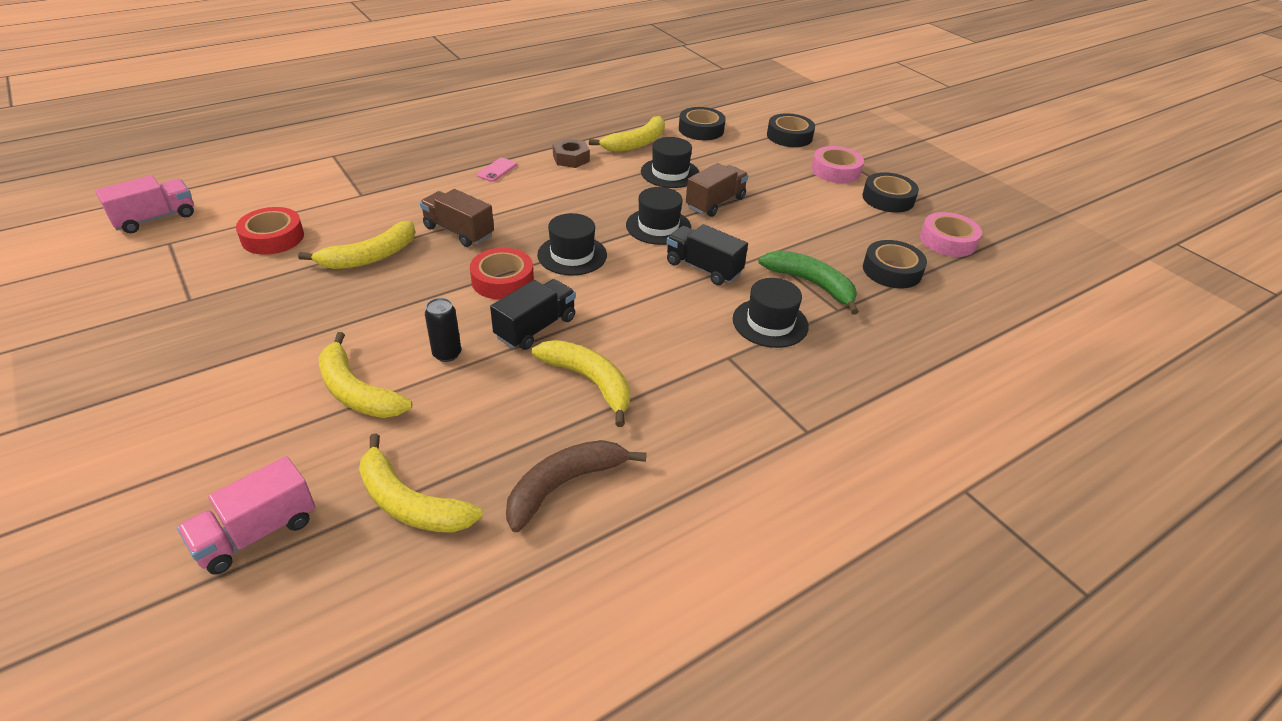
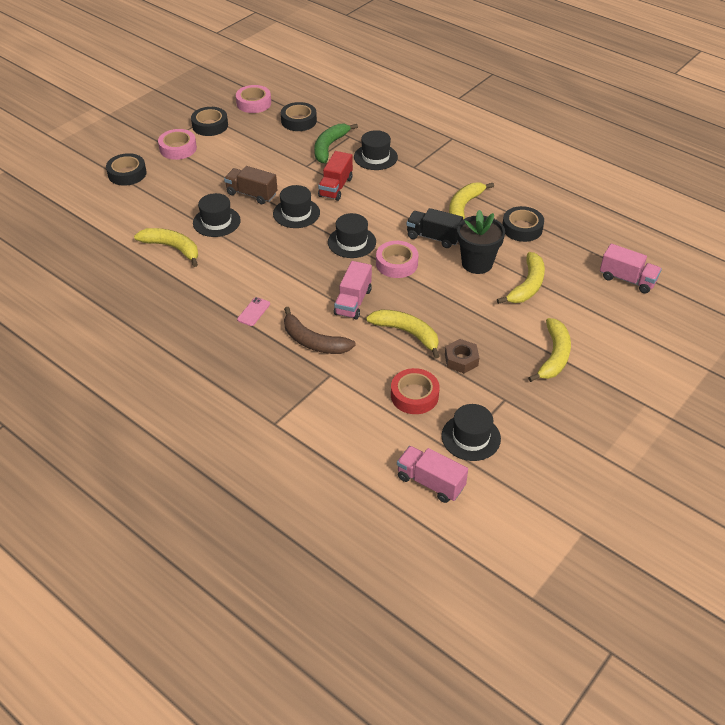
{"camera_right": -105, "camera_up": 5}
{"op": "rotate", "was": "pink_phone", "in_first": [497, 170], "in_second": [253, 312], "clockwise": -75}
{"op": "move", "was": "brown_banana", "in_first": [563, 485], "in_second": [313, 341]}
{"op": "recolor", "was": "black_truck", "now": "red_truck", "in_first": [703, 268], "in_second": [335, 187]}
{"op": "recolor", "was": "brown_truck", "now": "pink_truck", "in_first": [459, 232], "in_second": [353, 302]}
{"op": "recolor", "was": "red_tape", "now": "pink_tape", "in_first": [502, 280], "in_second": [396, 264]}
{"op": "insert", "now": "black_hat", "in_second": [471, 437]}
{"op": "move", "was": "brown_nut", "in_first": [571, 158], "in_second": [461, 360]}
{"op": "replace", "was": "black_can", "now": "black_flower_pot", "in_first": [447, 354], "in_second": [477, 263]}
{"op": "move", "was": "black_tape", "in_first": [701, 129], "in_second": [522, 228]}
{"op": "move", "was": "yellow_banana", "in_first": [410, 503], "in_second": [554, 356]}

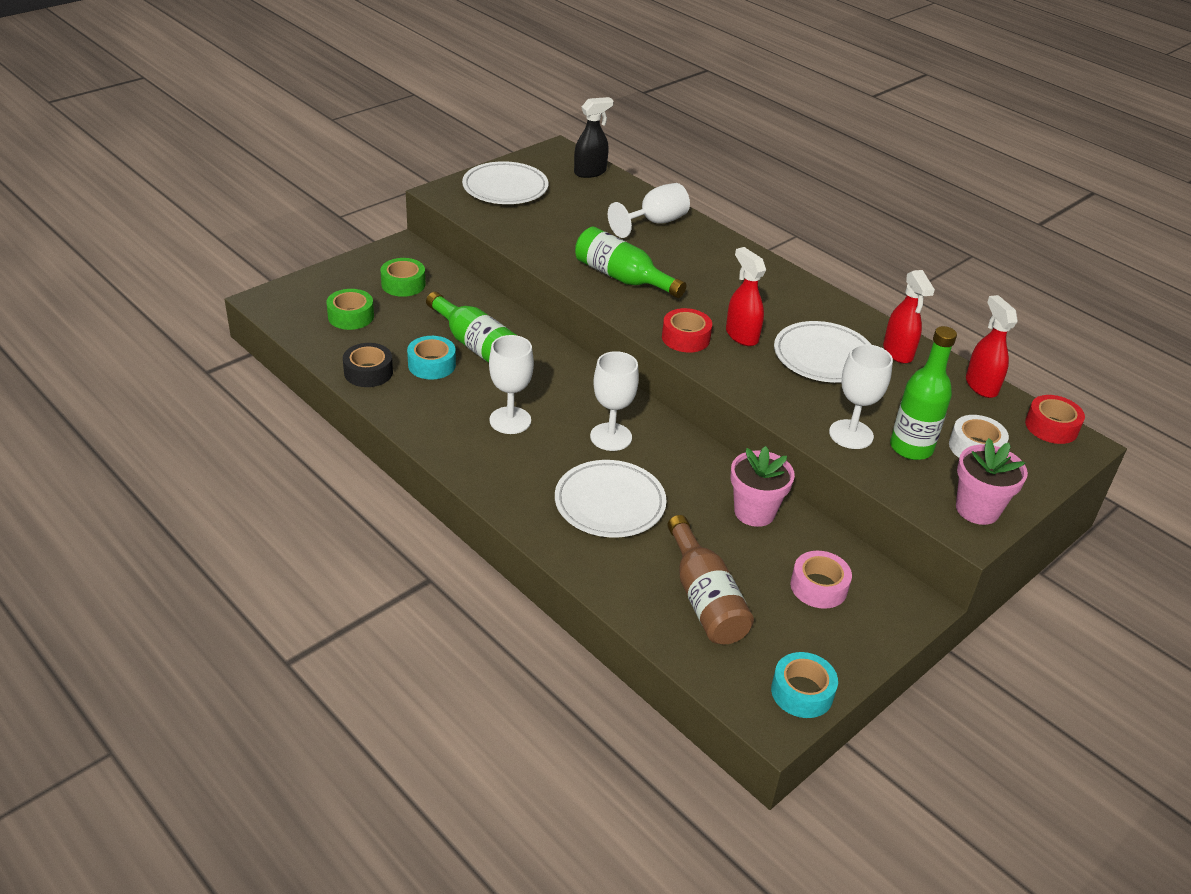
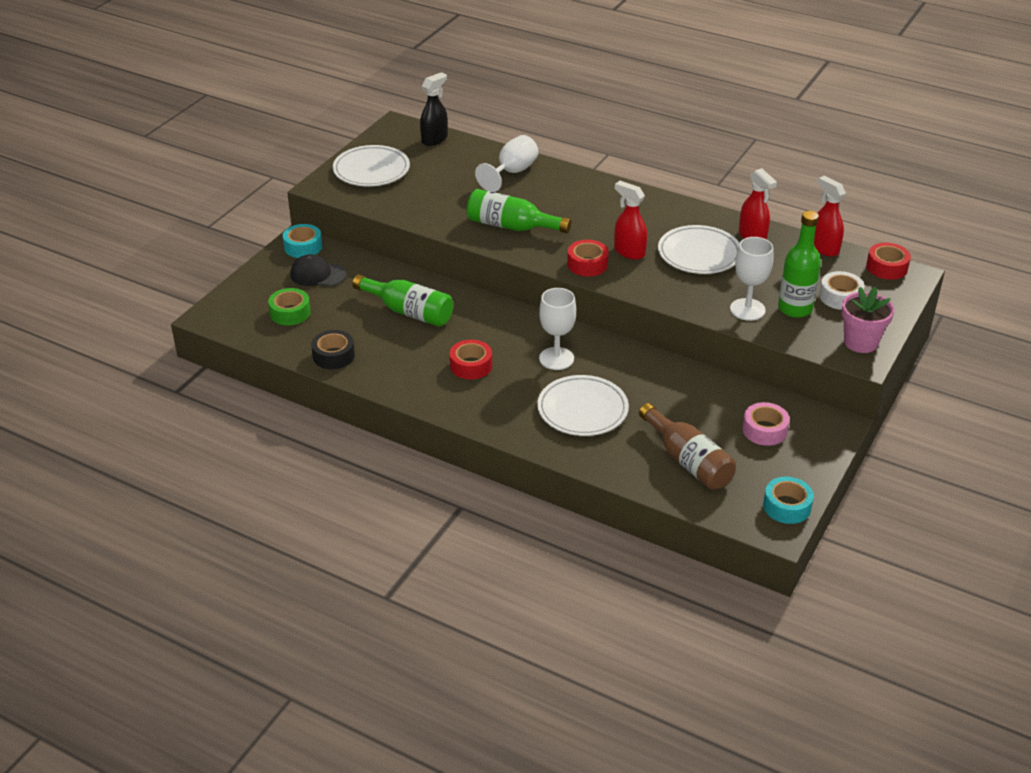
{"camera_right": -15, "camera_up": 0}
{"op": "move", "was": "turquoise_tape", "in_first": [432, 365], "in_second": [303, 247]}
{"op": "replace", "was": "green_tape", "now": "black_cap", "in_first": [403, 284], "in_second": [318, 274]}
{"op": "replace", "was": "white_goblet", "now": "red_tape", "in_first": [510, 420], "in_second": [471, 366]}
{"op": "delete", "was": "pink_flower_pot", "in_first": [754, 512]}

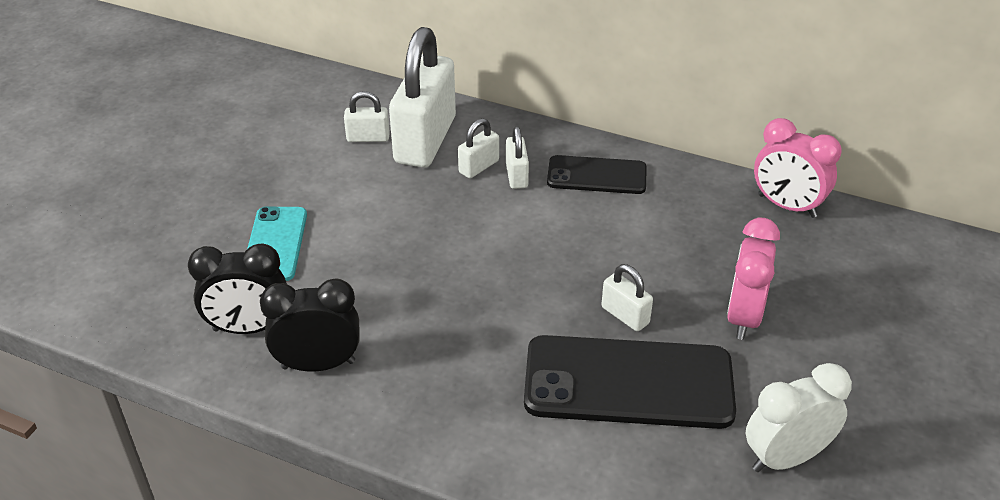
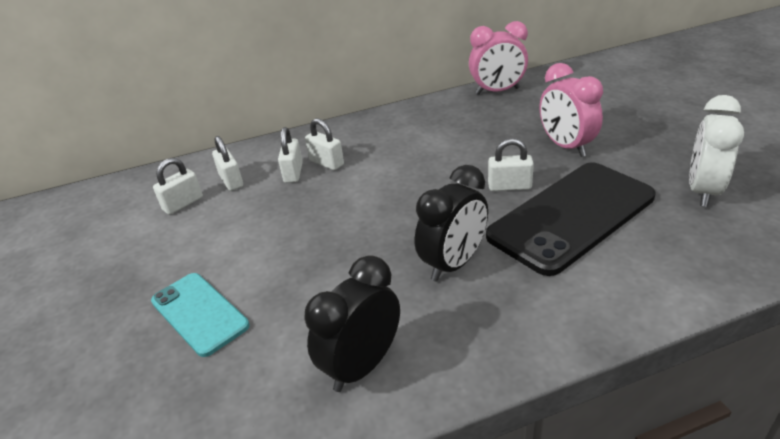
{"camera_right": -40, "camera_up": -5}
{"op": "resize", "was": "white_padlock", "in_first": [425, 140], "in_second": [231, 181], "ratio": 0.45}
{"op": "move", "was": "black_clock", "in_first": [248, 328], "in_second": [453, 264]}
{"op": "delete", "was": "black_phone", "in_first": [596, 176]}

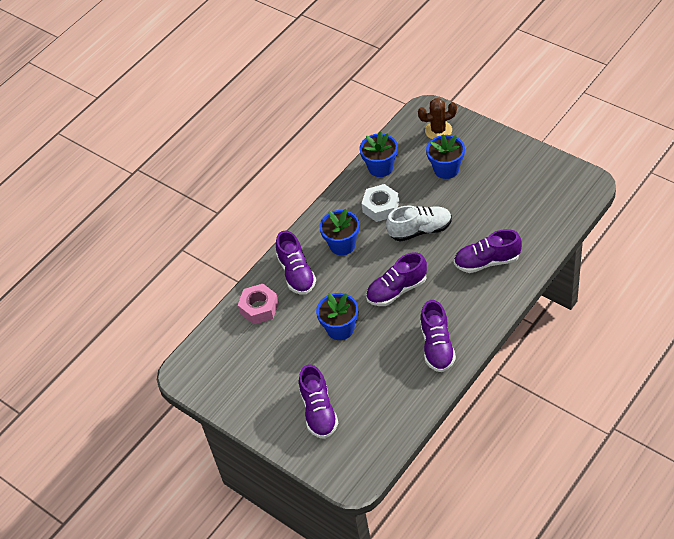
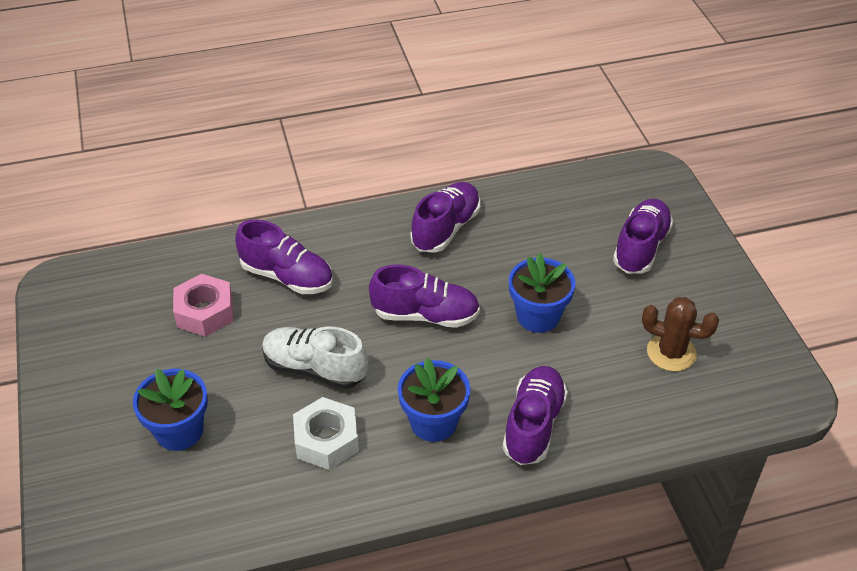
{"camera_right": -150, "camera_up": -5}
{"op": "move", "was": "pink_nut", "in_first": [259, 308], "in_second": [205, 312]}
{"op": "move", "was": "brown_cactus", "in_first": [438, 130], "in_second": [671, 353]}
{"op": "delete", "was": "blue_flower_pot", "in_first": [380, 167]}

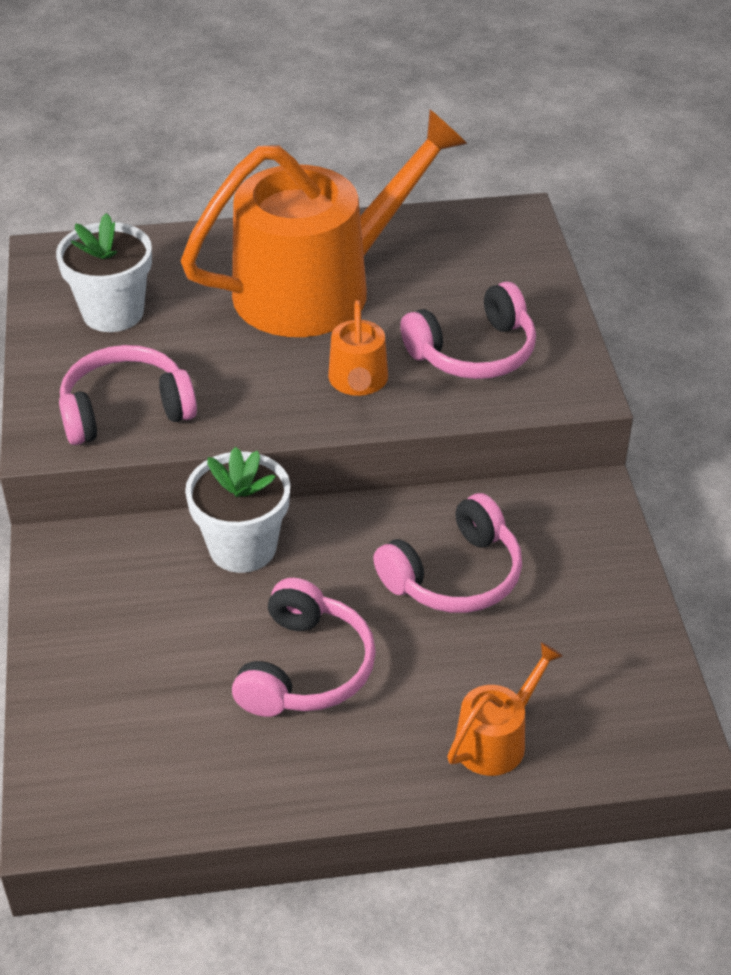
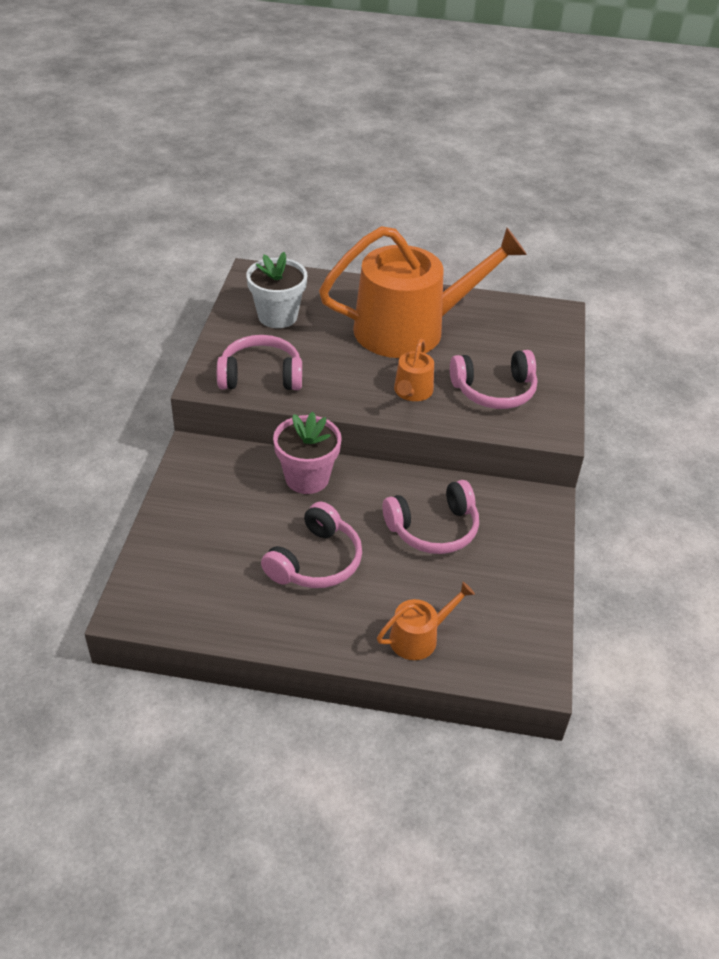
{"camera_right": 15, "camera_up": 0}
{"op": "recolor", "was": "white_flower_pot", "now": "pink_flower_pot", "in_first": [242, 547], "in_second": [307, 478]}

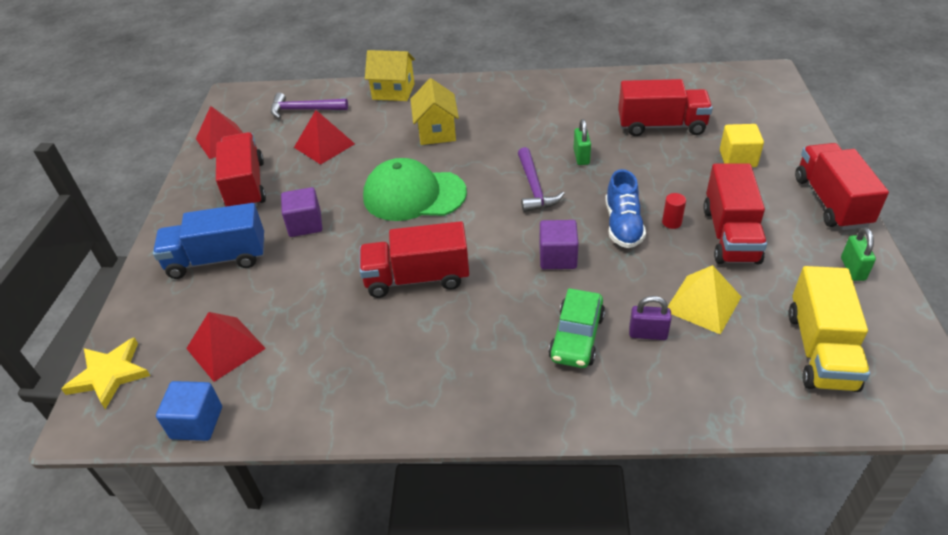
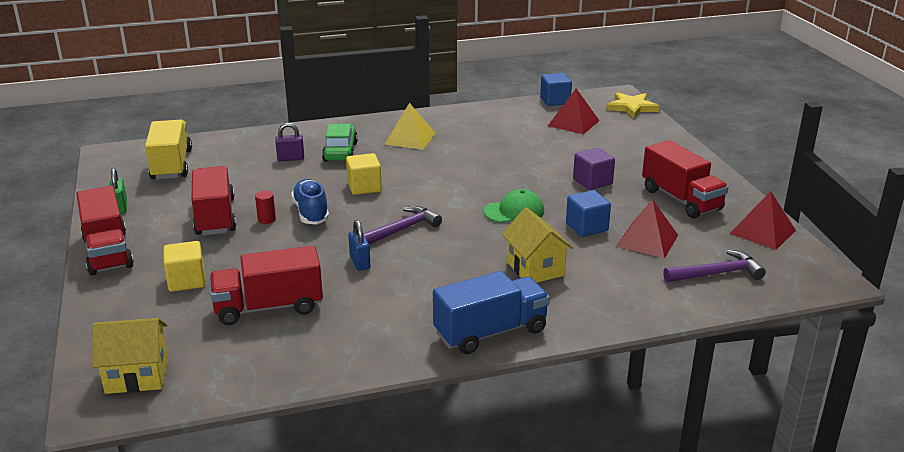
{"camera_right": 160, "camera_up": -15}
{"op": "move", "was": "yellow_house", "in_first": [393, 91], "in_second": [137, 376]}
{"op": "recolor", "was": "purple_cube", "now": "yellow_cube", "in_first": [557, 257], "in_second": [364, 187]}
{"op": "recolor", "was": "green_padlock", "now": "blue_padlock", "in_first": [581, 157], "in_second": [360, 262]}
{"op": "rotate", "was": "purple_hammer", "in_first": [534, 188], "in_second": [401, 230], "clockwise": 75}
{"op": "move", "was": "yellow_pyramid", "in_first": [703, 303], "in_second": [410, 138]}
{"op": "move", "was": "blue_truck", "in_first": [217, 259], "in_second": [490, 332]}
{"op": "resize", "was": "green_cap", "in_first": [414, 195], "in_second": [514, 211], "ratio": 0.6}
{"op": "insert", "now": "blue_cube", "in_second": [586, 227]}
{"op": "delete", "was": "red_truck", "in_first": [417, 278]}

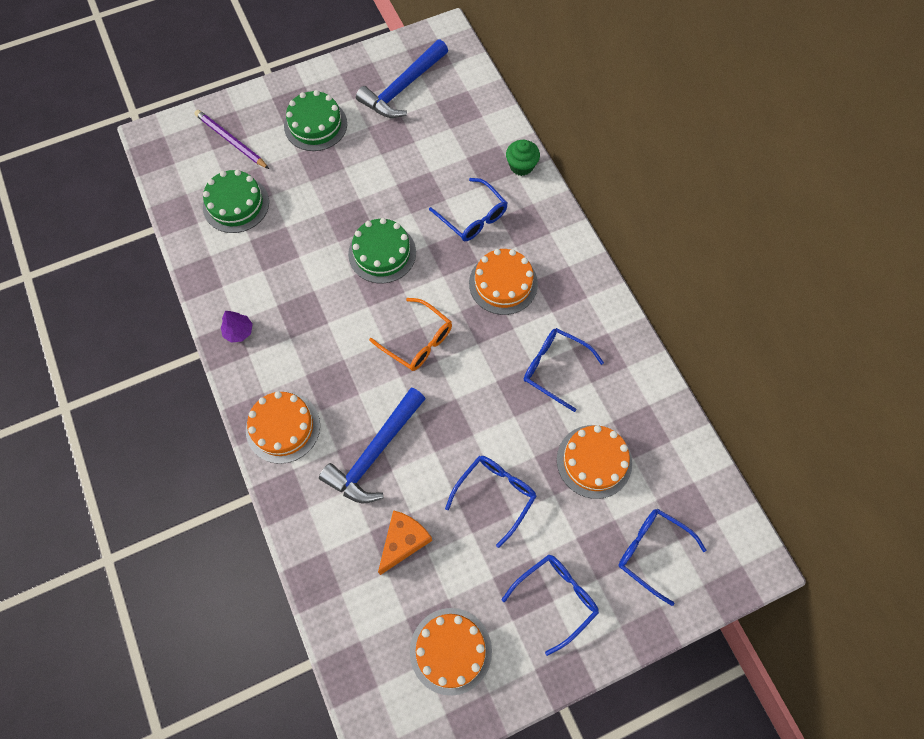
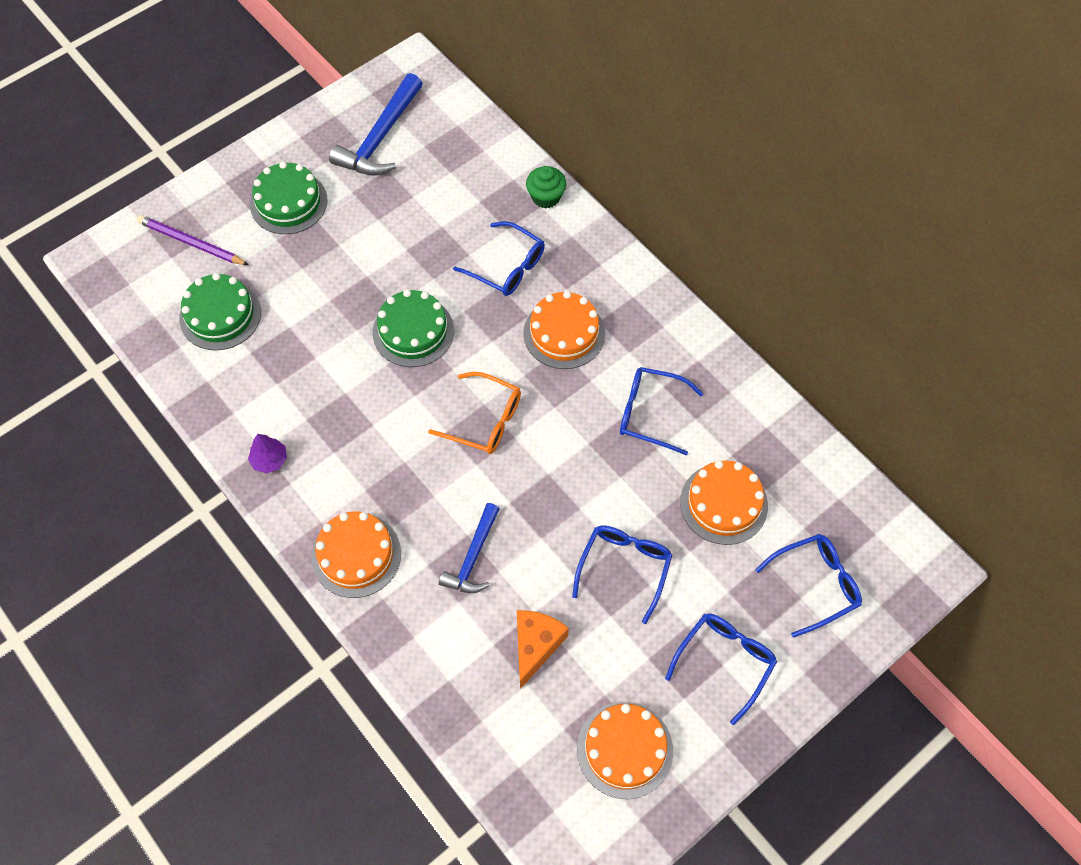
{"camera_right": -15, "camera_up": -5}
{"op": "resize", "was": "blue_hammer", "in_first": [375, 453], "in_second": [473, 557], "ratio": 0.63}
{"op": "rotate", "was": "blue_glasses", "in_first": [652, 552], "in_second": [815, 585], "clockwise": 135}

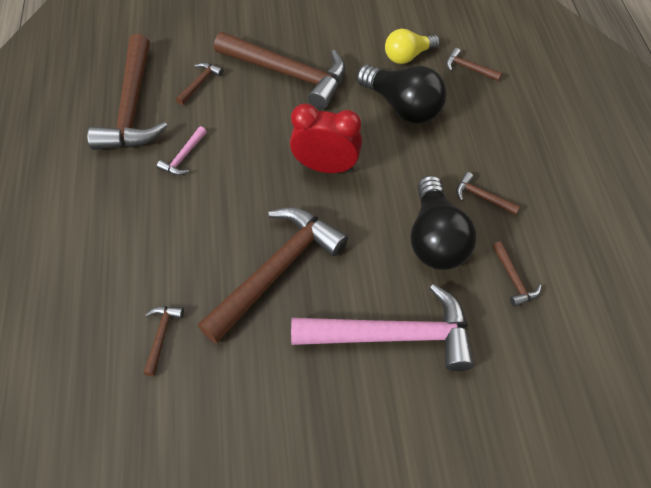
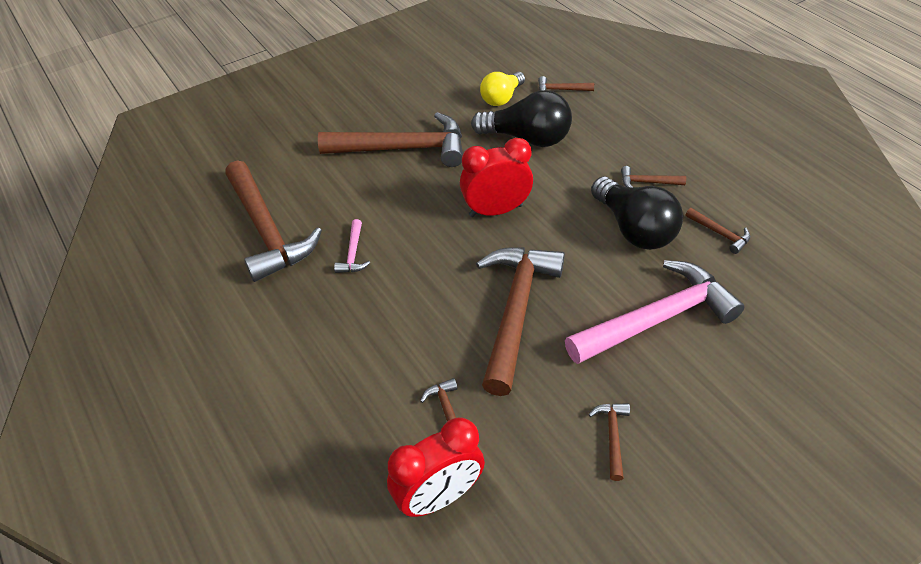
{"camera_right": -25, "camera_up": -10}
{"op": "insert", "now": "red_clock", "in_second": [439, 497]}
{"op": "move", "was": "brown_hammer", "in_first": [200, 83], "in_second": [612, 436]}

